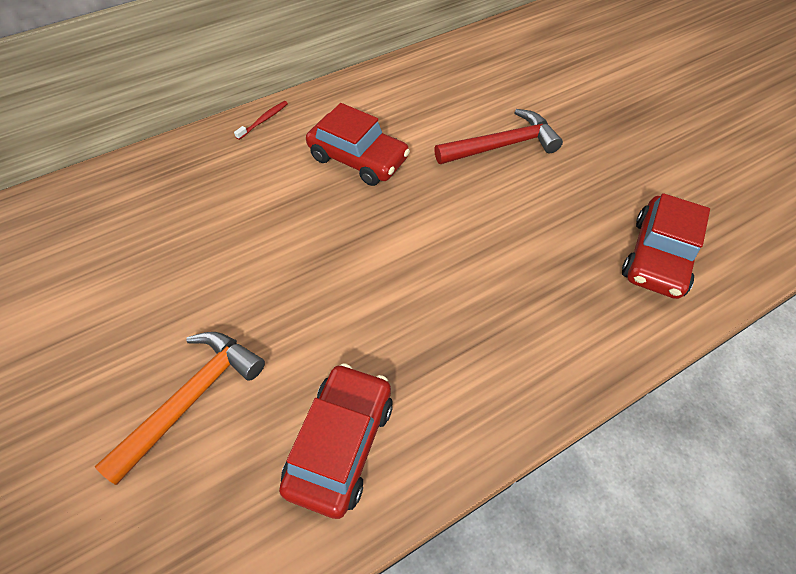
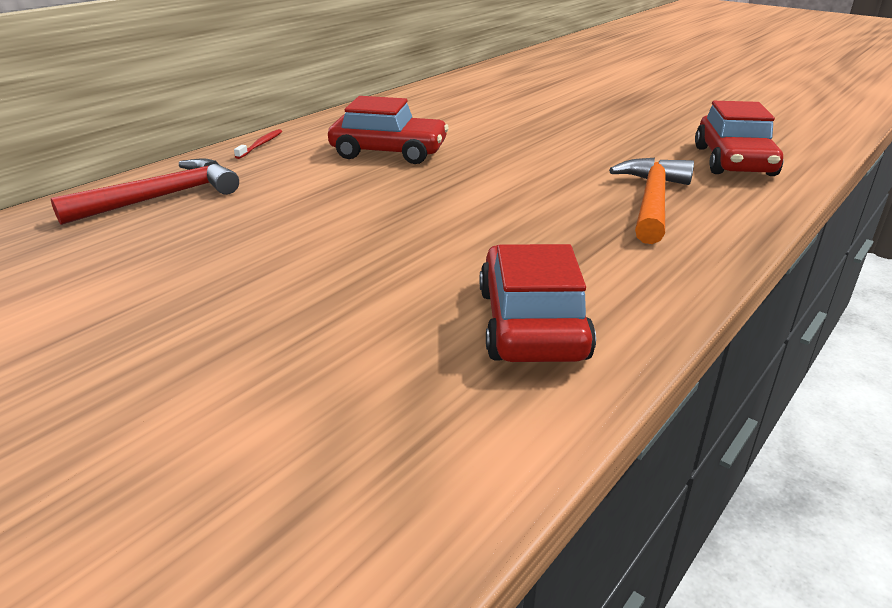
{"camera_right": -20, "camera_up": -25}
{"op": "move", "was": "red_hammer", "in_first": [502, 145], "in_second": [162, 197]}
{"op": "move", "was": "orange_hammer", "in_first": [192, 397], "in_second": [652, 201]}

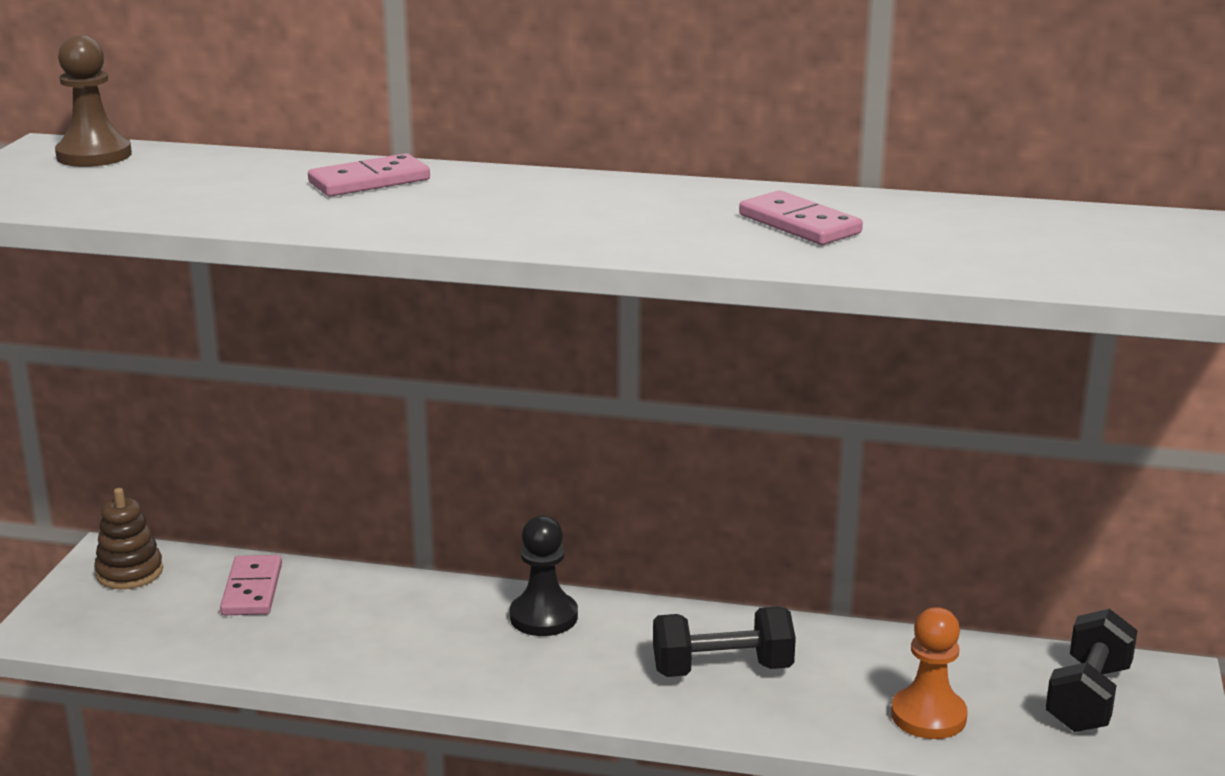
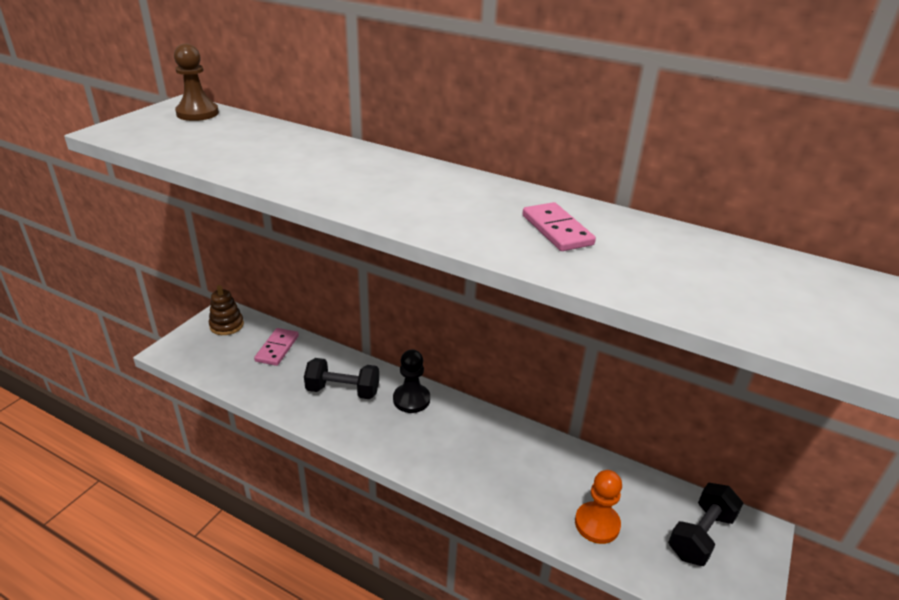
{"camera_right": 15, "camera_up": 10}
{"op": "move", "was": "black_dumbbell", "in_first": [722, 669], "in_second": [343, 391]}
{"op": "delete", "was": "pink_domino", "in_first": [369, 181]}

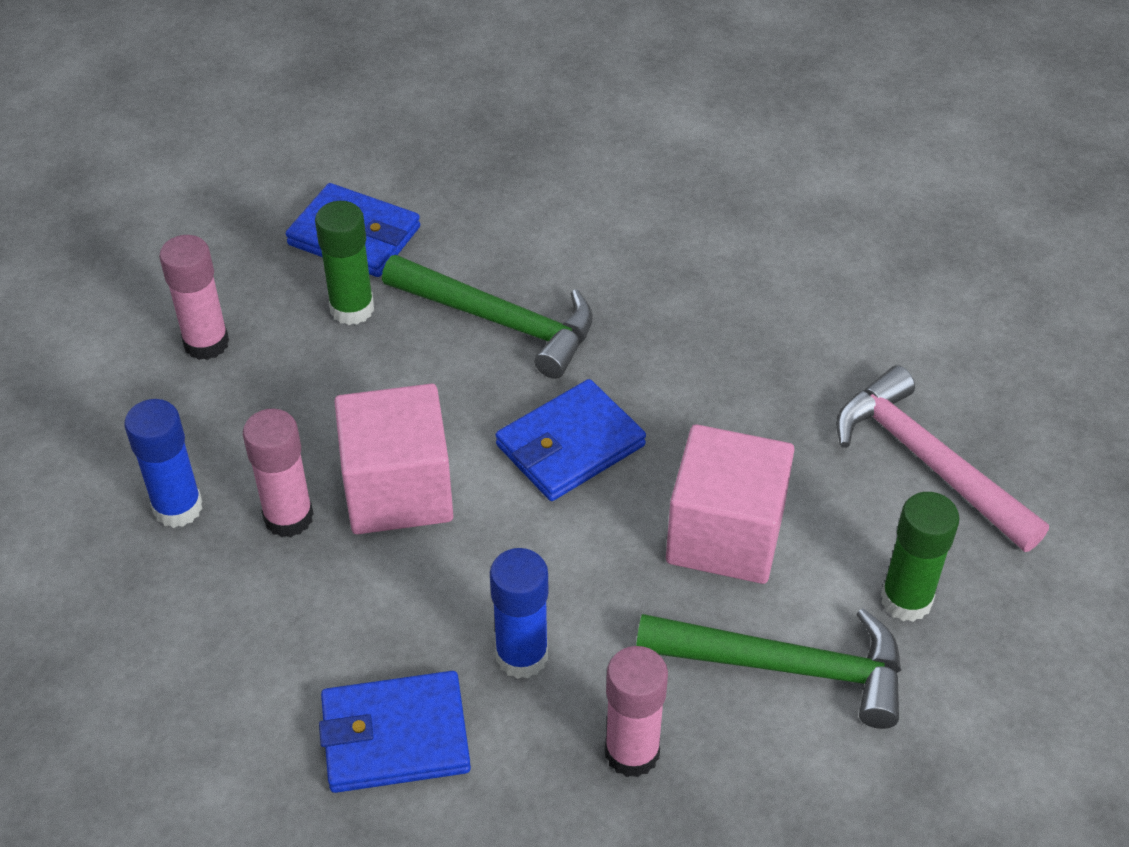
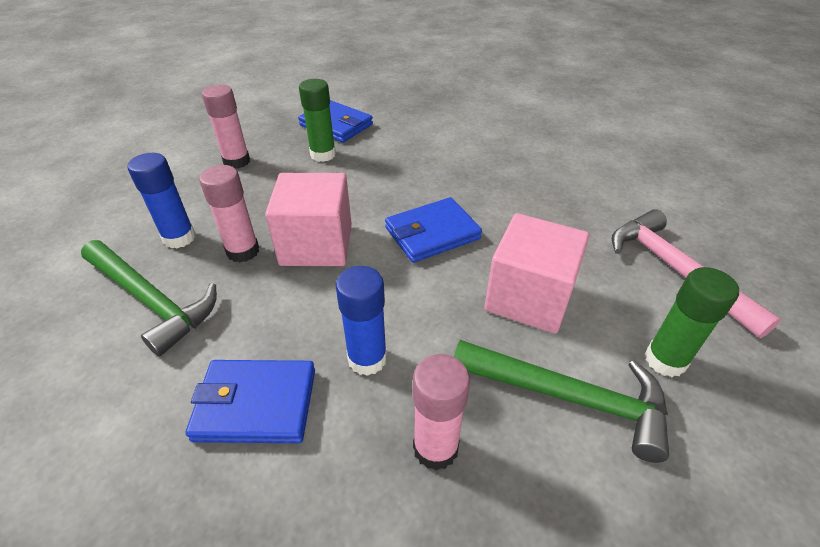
{"camera_right": 10, "camera_up": -5}
{"op": "move", "was": "green_hammer", "in_first": [500, 322], "in_second": [151, 301]}

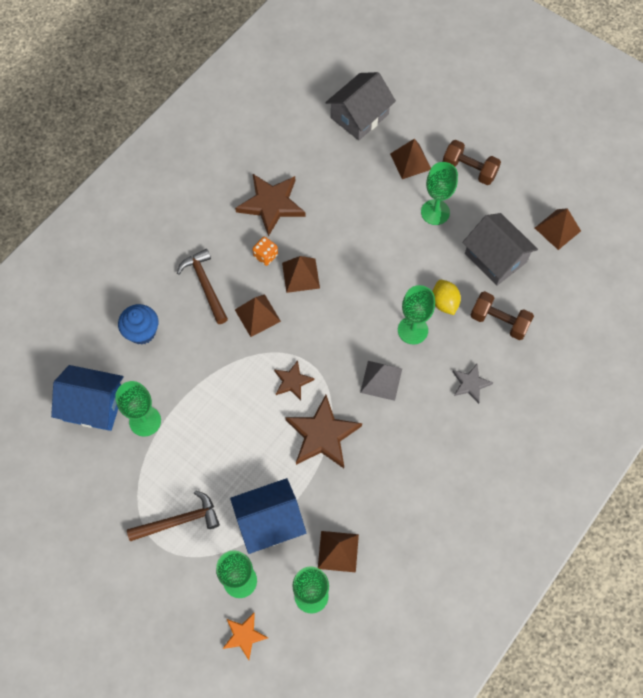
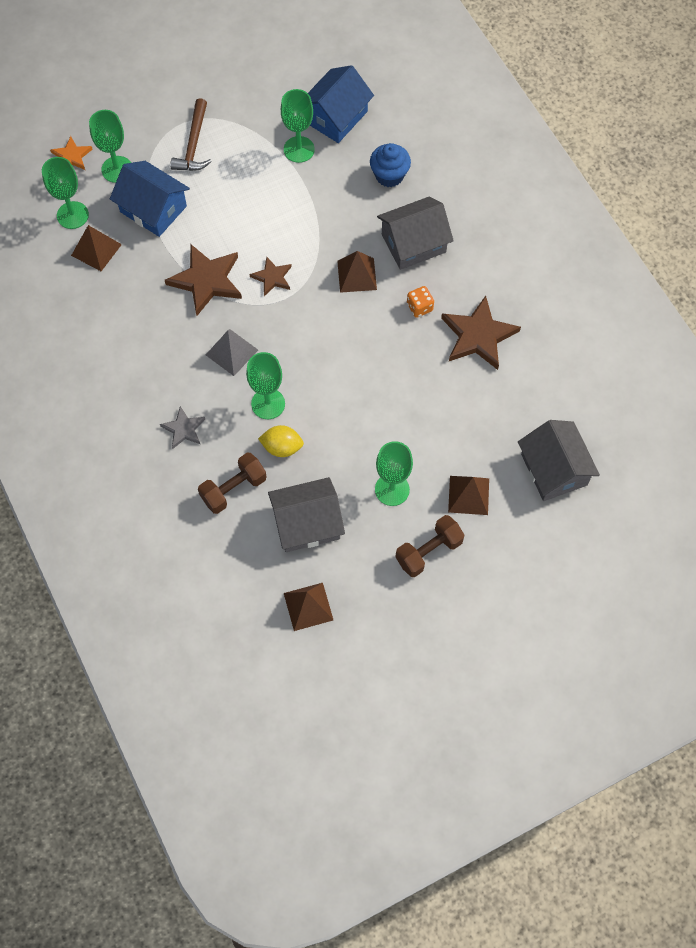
{"camera_right": 115, "camera_up": 0}
{"op": "rotate", "was": "blue_house", "in_first": [269, 521], "in_second": [153, 209], "clockwise": -60}
{"op": "replace", "was": "brown_hammer", "now": "grey_house", "in_first": [205, 284], "in_second": [413, 243]}
{"op": "delete", "was": "brown_pyramid", "in_first": [300, 275]}

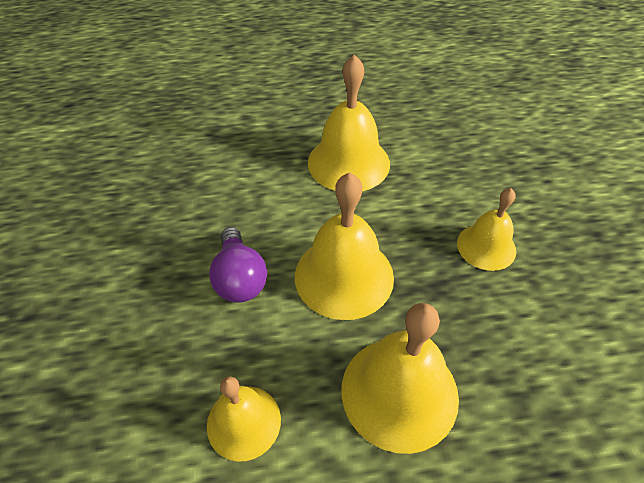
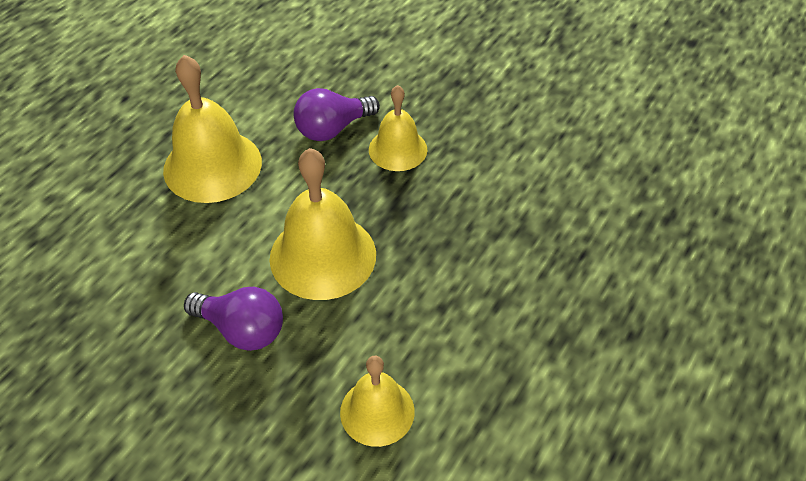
{"camera_right": -50, "camera_up": 0}
{"op": "insert", "now": "purple_light_bulb", "in_second": [332, 129]}
{"op": "delete", "was": "yellow_bell", "in_first": [399, 392]}

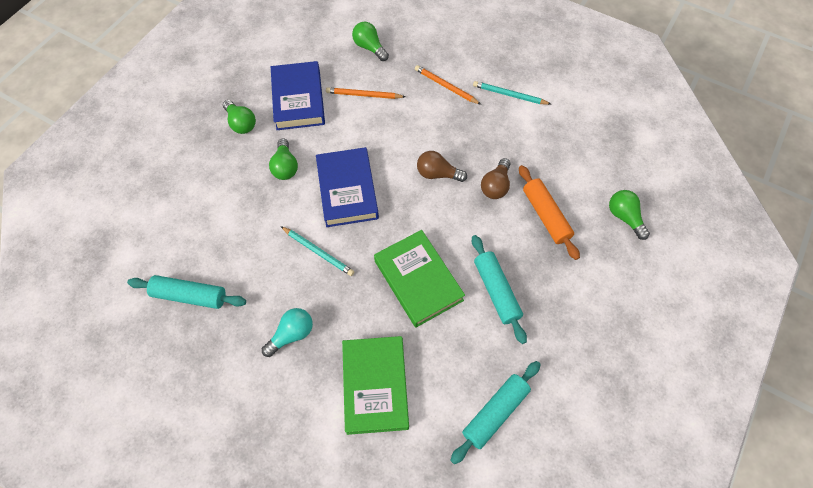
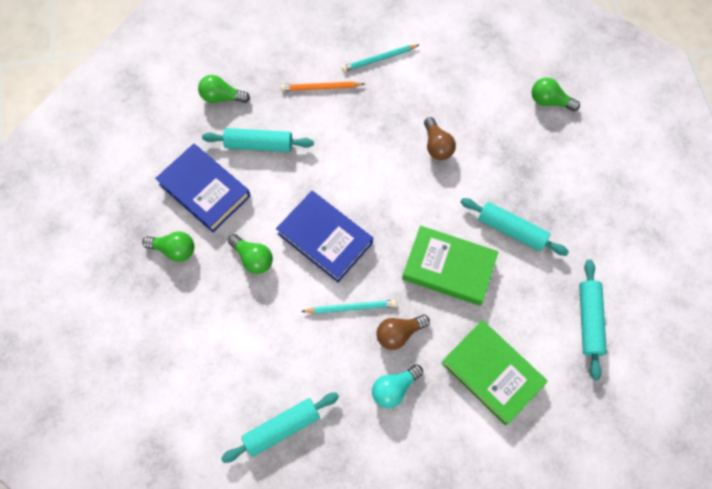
{"camera_right": -40, "camera_up": 5}
{"op": "replace", "was": "orange_pencil", "now": "turquoise_rolling_pin", "in_first": [364, 95], "in_second": [259, 145]}
{"op": "rotate", "was": "turquoise_light_bulb", "in_first": [292, 334], "in_second": [394, 388], "clockwise": -135}
{"op": "move", "was": "brown_light_bulb", "in_first": [437, 174], "in_second": [399, 333]}
{"op": "delete", "was": "orange_rolling_pin", "in_first": [545, 215]}

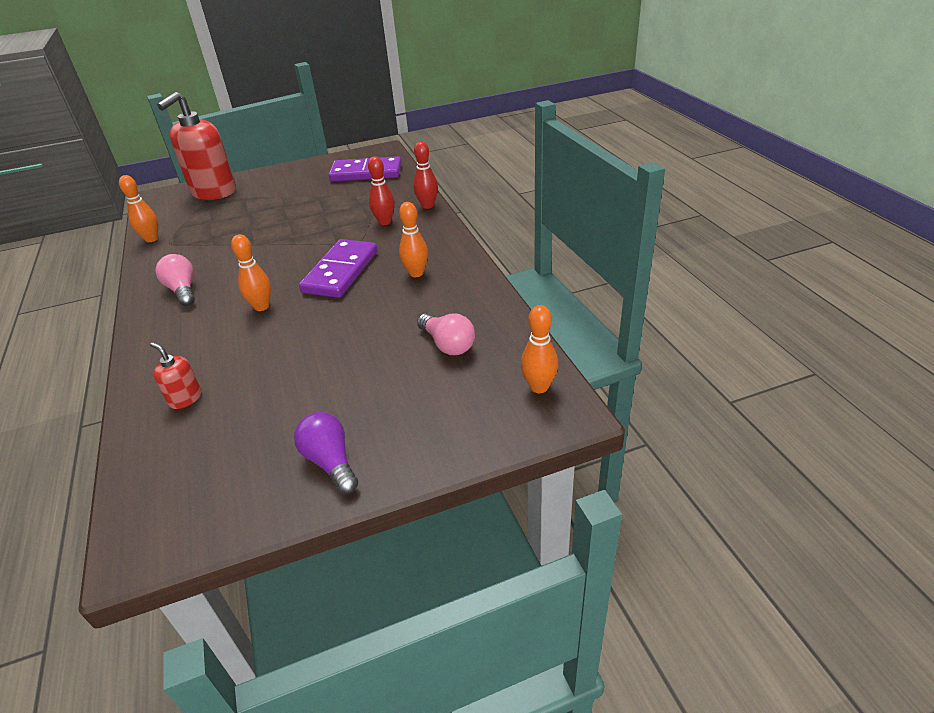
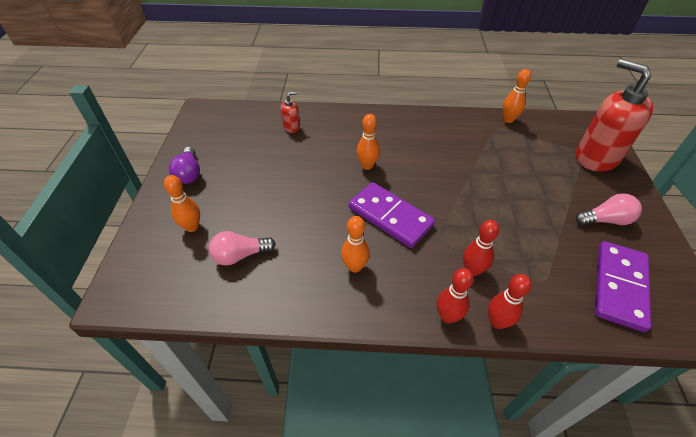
{"camera_right": 110, "camera_up": 10}
{"op": "move", "was": "orange_bowling_pin", "in_first": [539, 387], "in_second": [192, 227]}
{"op": "rotate", "was": "purple_light_bulb", "in_first": [330, 462], "in_second": [189, 173], "clockwise": 90}
{"op": "insert", "now": "red_bowling_pin", "in_second": [447, 316]}
{"op": "move", "was": "pink_light_bulb", "in_first": [183, 290], "in_second": [605, 220]}

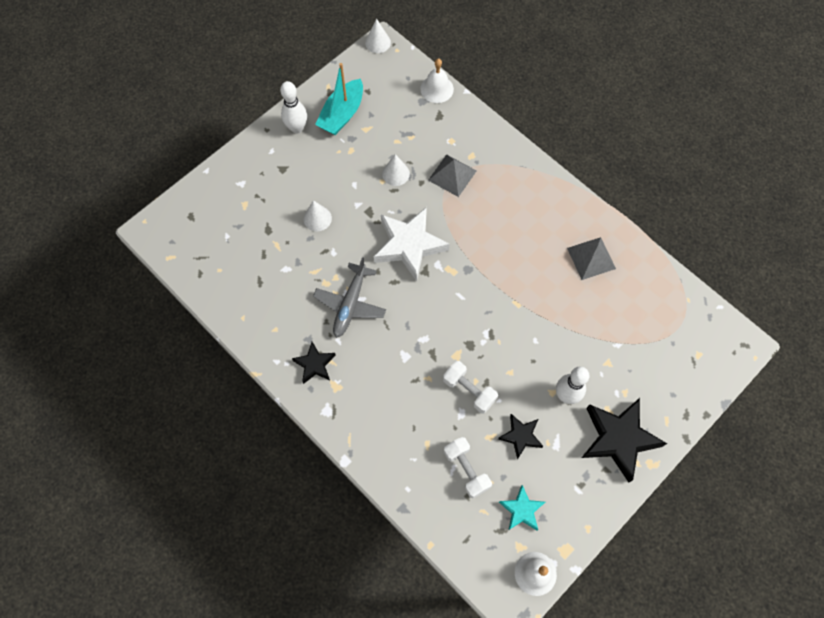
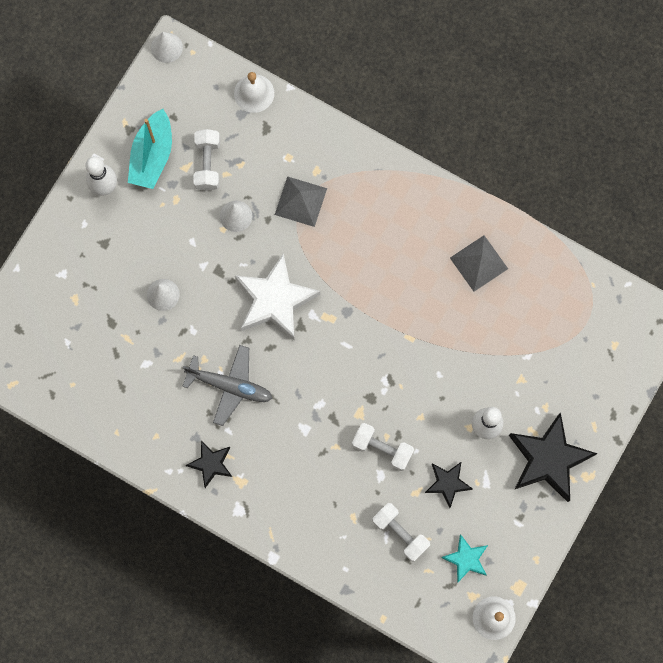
{"camera_right": -15, "camera_up": 10}
{"op": "rotate", "was": "grey_plane", "in_first": [350, 304], "in_second": [229, 386], "clockwise": -75}
{"op": "insert", "now": "white_dumbbell", "in_second": [208, 164]}

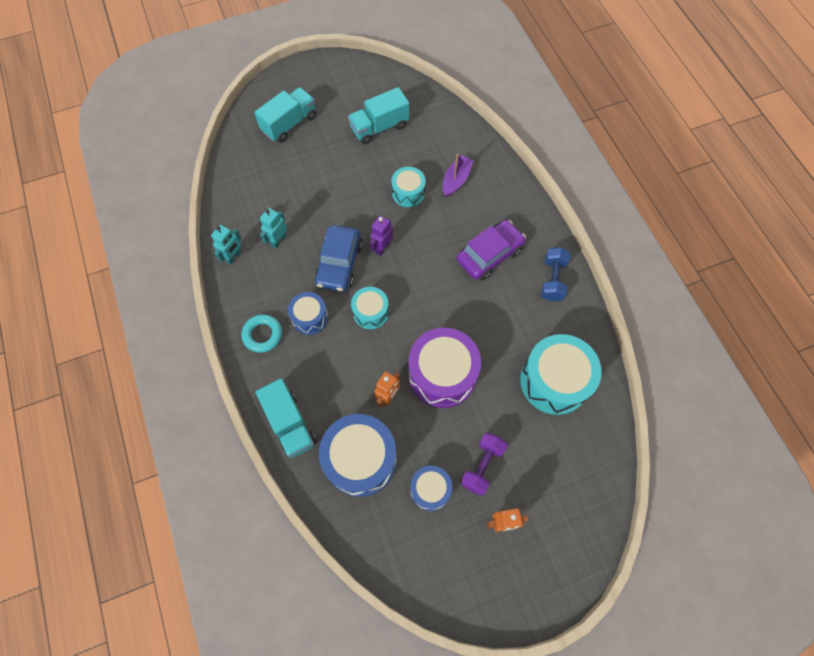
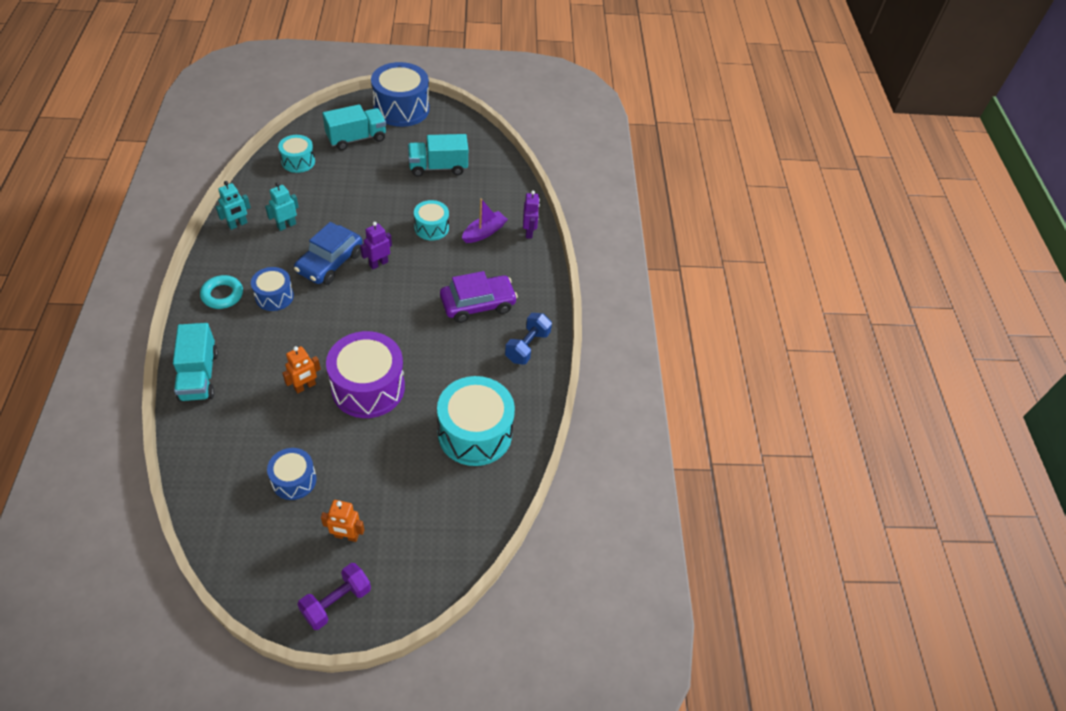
{"camera_right": 15, "camera_up": -15}
{"op": "move", "was": "turquoise_drum", "in_first": [371, 312], "in_second": [298, 161]}
{"op": "move", "was": "purple_dumbbell", "in_first": [482, 466], "in_second": [336, 602]}
{"op": "move", "was": "blue_drum", "in_first": [360, 459], "in_second": [401, 108]}
{"op": "insert", "now": "purple_robot", "in_second": [529, 232]}

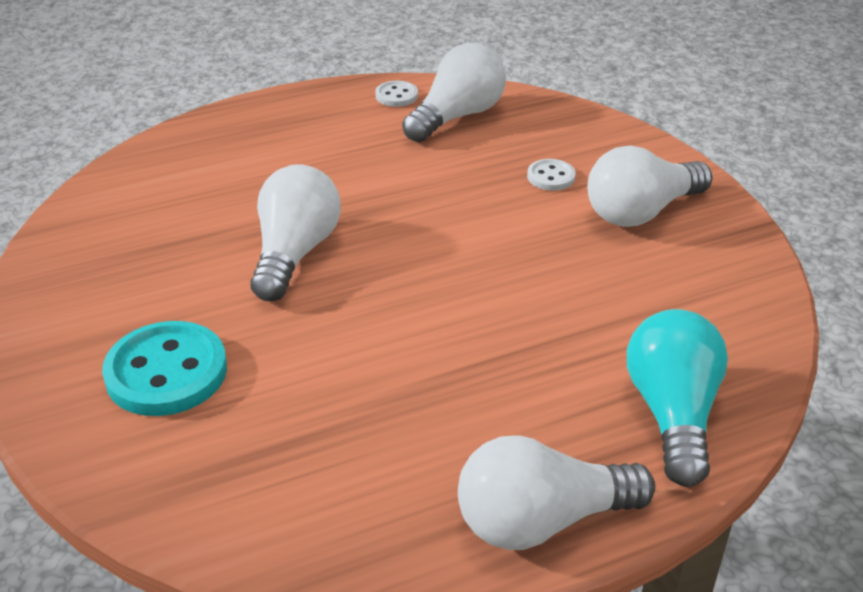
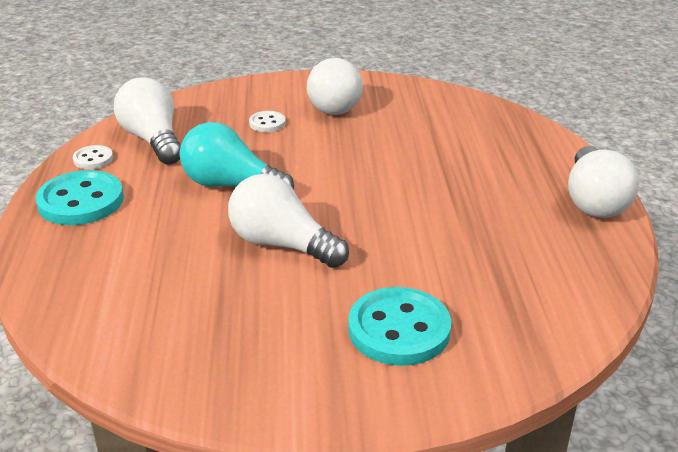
{"camera_right": -70, "camera_up": -5}
{"op": "insert", "now": "turquoise_button", "in_second": [81, 201]}
{"op": "move", "was": "turquoise_light_bulb", "in_first": [672, 414], "in_second": [231, 185]}

